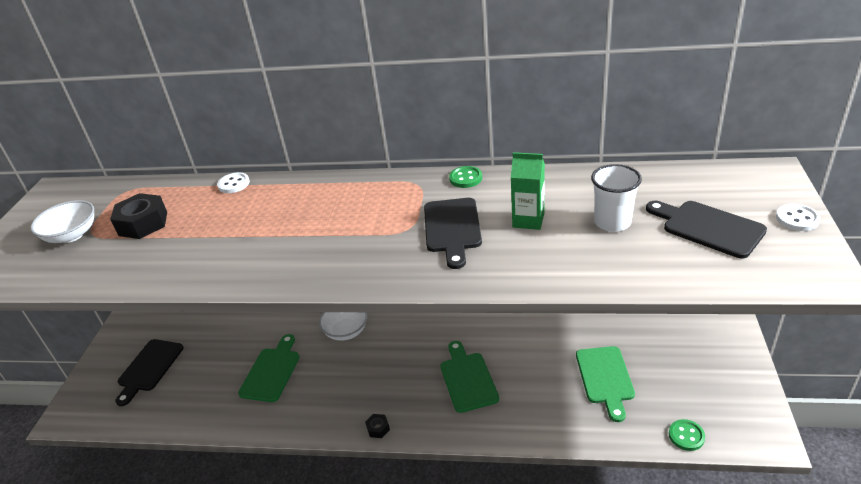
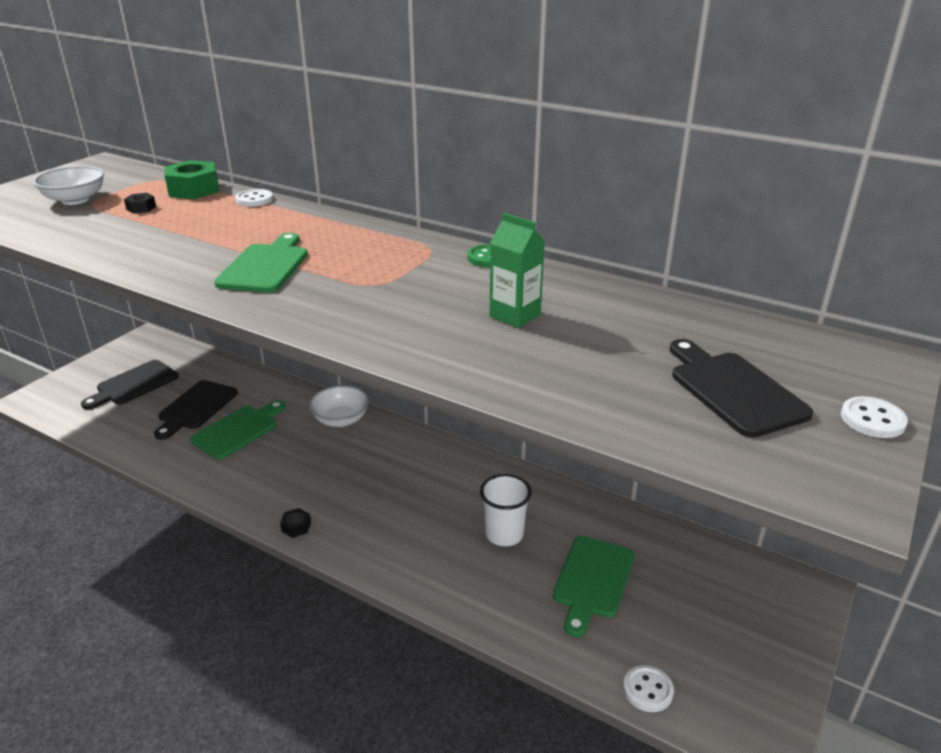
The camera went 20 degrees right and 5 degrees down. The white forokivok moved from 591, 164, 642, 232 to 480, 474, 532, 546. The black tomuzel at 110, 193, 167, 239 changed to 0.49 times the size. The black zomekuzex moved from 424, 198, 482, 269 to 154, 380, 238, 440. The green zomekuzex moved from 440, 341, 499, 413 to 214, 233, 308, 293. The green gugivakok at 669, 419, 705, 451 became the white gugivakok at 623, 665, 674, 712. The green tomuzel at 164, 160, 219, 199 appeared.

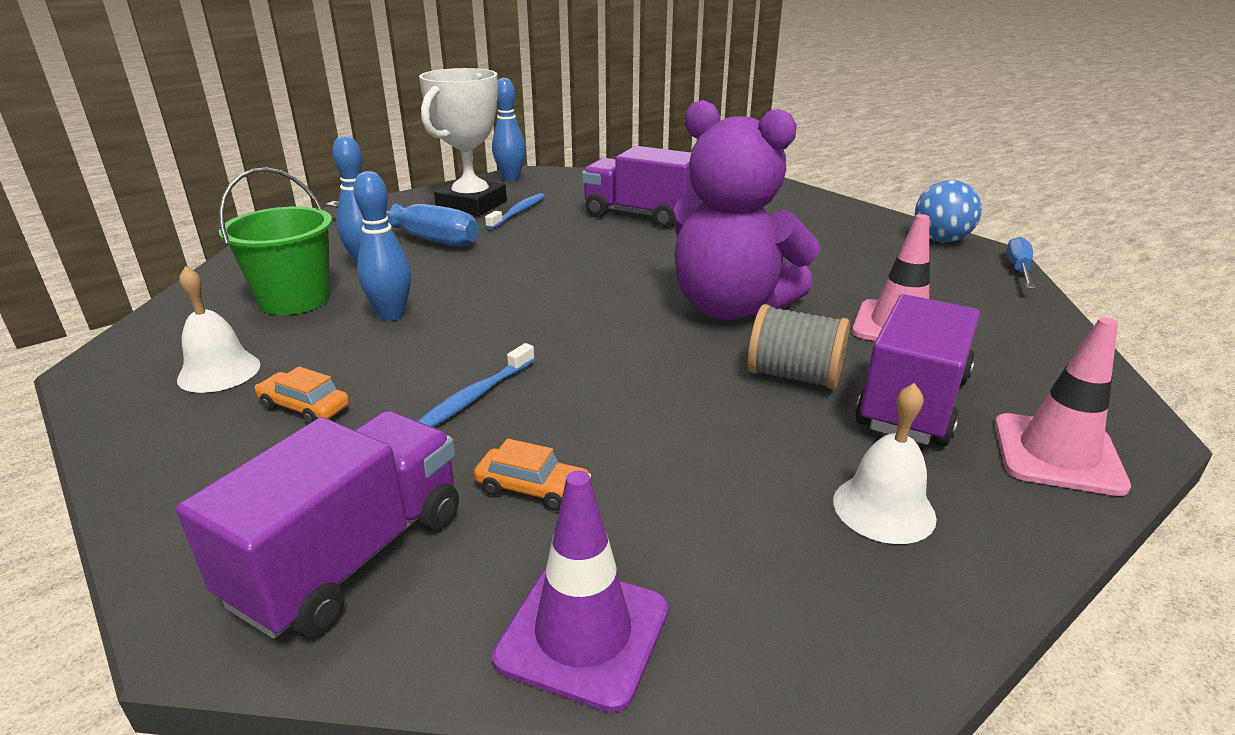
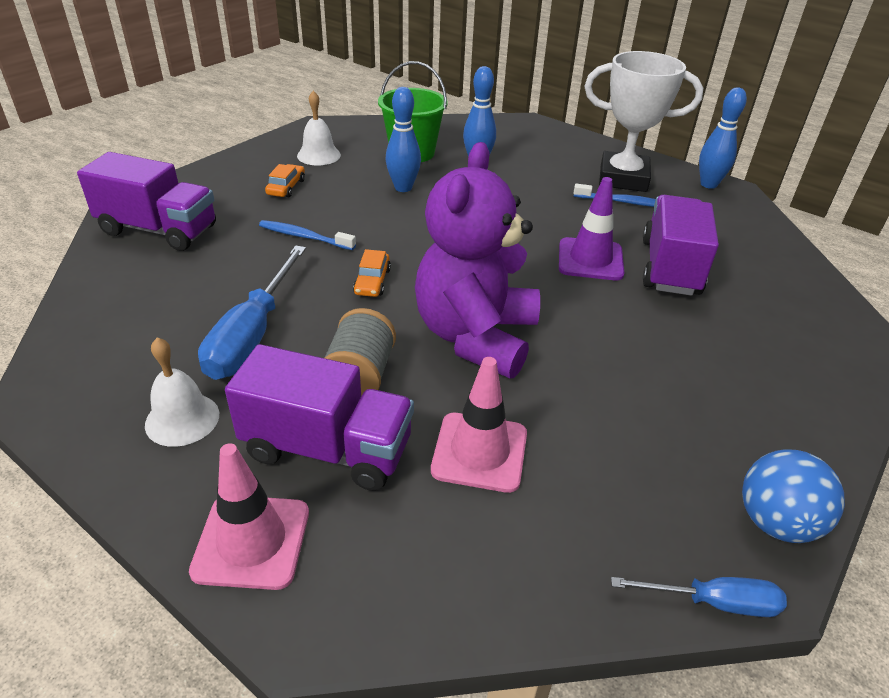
The camera went 75 degrees right and 10 degrees up. The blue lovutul moved from 326, 201, 478, 247 to 198, 245, 306, 380. The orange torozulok moved from 474, 439, 591, 511 to 353, 249, 391, 297. The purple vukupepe moved from 492, 470, 668, 713 to 559, 177, 624, 280.

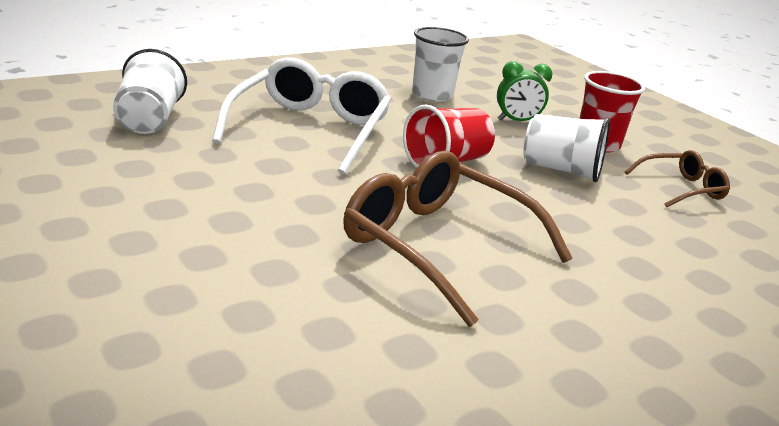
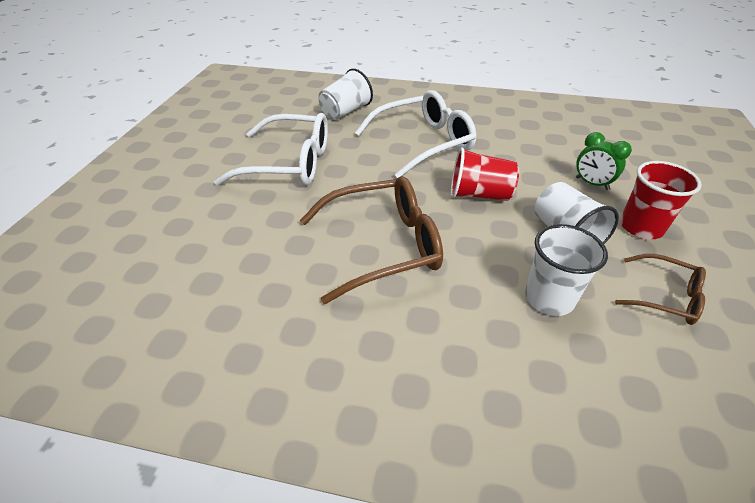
The camera went 50 degrees right and 15 degrees up. The white forokivok moved from 412, 27, 469, 102 to 525, 224, 608, 316. The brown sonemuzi at 343, 151, 572, 327 turned 75 degrees clockwise. The white sonemuzi at 214, 113, 328, 186 appeared.

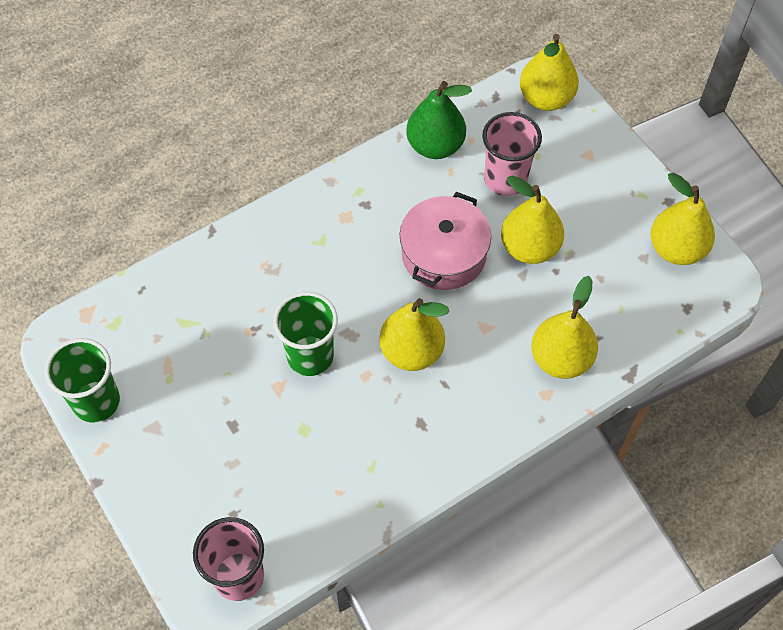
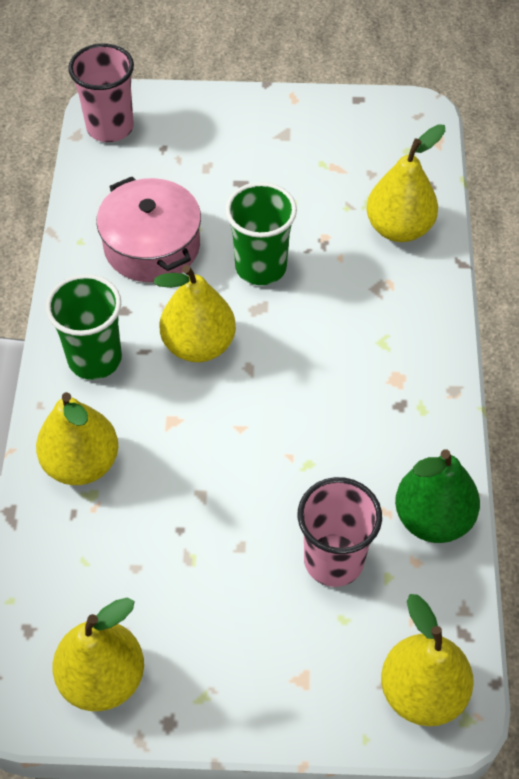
The camera went 125 degrees right and 5 degrees down. The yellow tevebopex moved from 501, 176, 564, 264 to 366, 124, 445, 242. The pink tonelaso moved from 400, 192, 491, 290 to 96, 177, 201, 282. The green forokivok moved from 45, 338, 120, 423 to 46, 274, 122, 380.

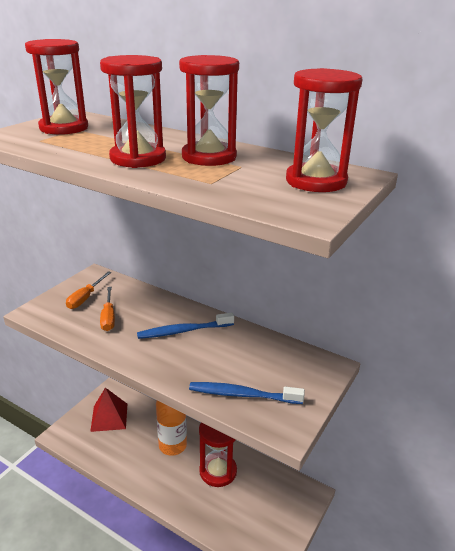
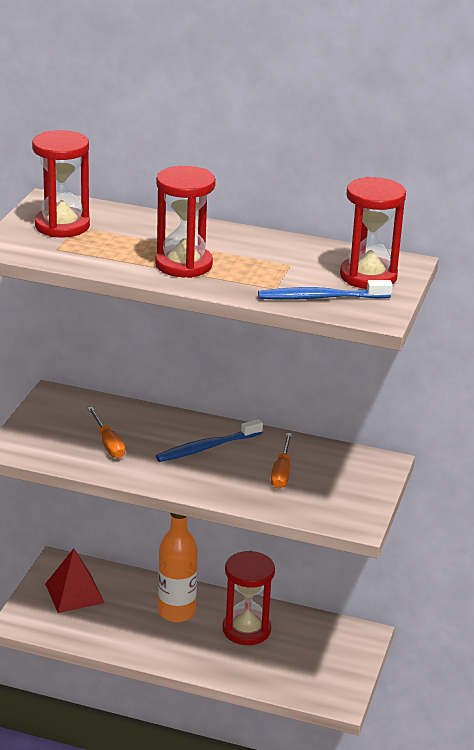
The camera went 15 degrees left and 0 degrees up. The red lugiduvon at 179, 55, 239, 166 disappeared. The orange lovutul moved from 66, 271, 111, 309 to 271, 433, 292, 489. The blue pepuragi moved from 189, 382, 305, 404 to 258, 280, 393, 300.

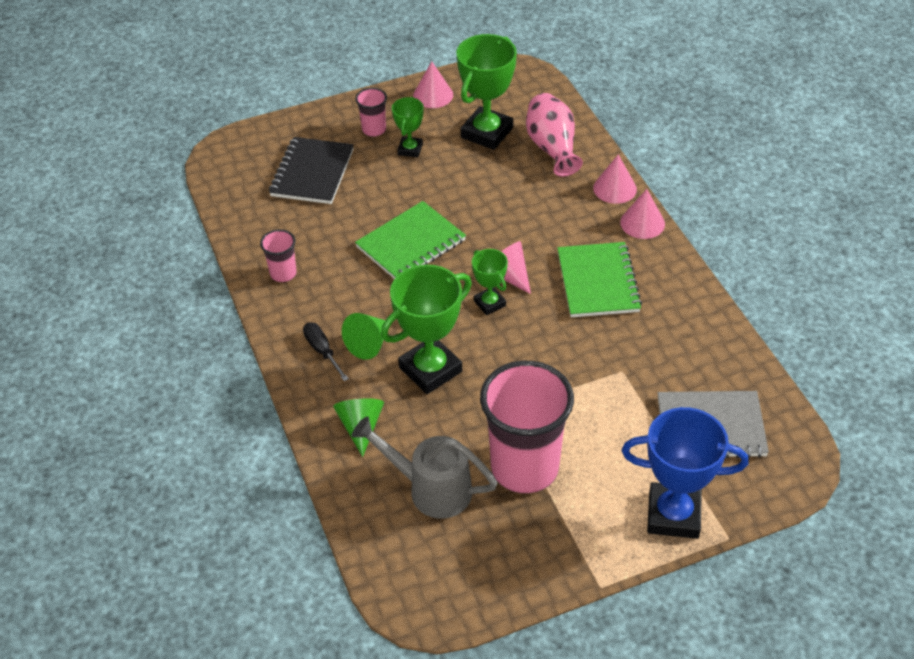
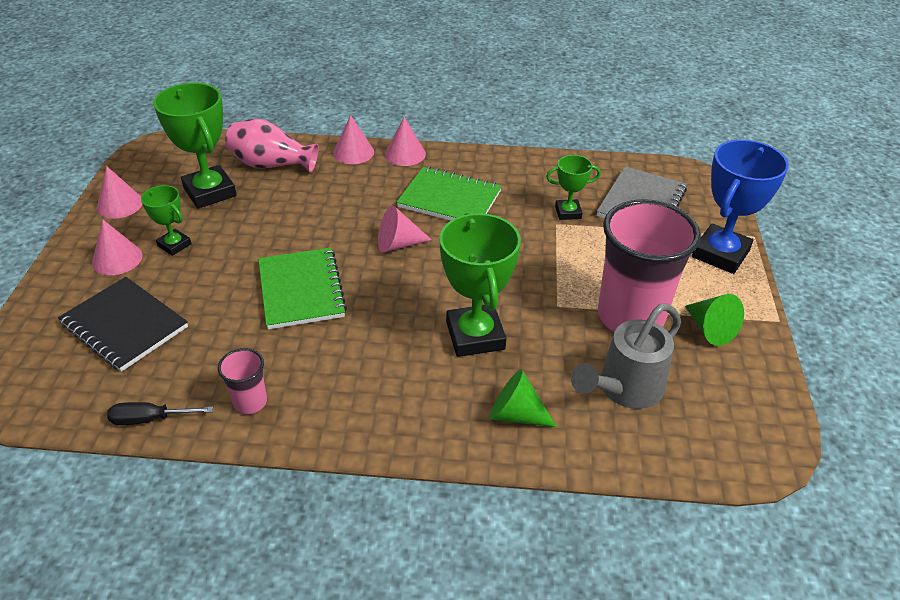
The camera went 65 degrees left and 5 degrees down. The pink forokivok at 355, 88, 387, 137 was replaced by the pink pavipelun at 92, 220, 143, 275. The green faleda moved from 472, 249, 508, 315 to 546, 155, 601, 220. The green pavipelun moved from 342, 313, 385, 360 to 685, 294, 744, 346. The black lovutul moved from 303, 322, 349, 381 to 107, 402, 213, 425.

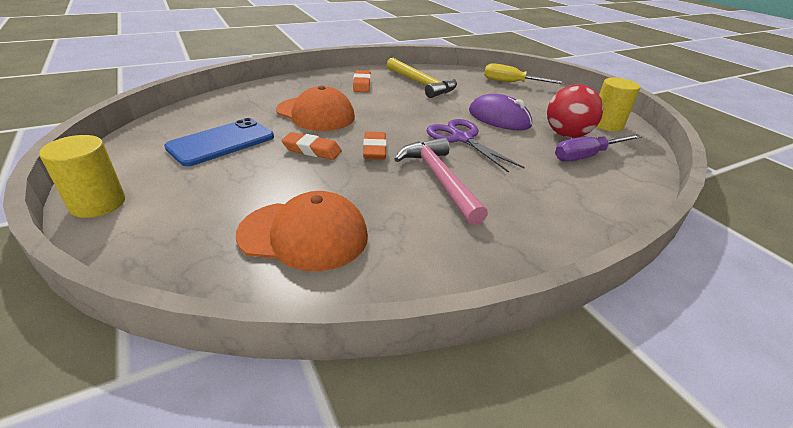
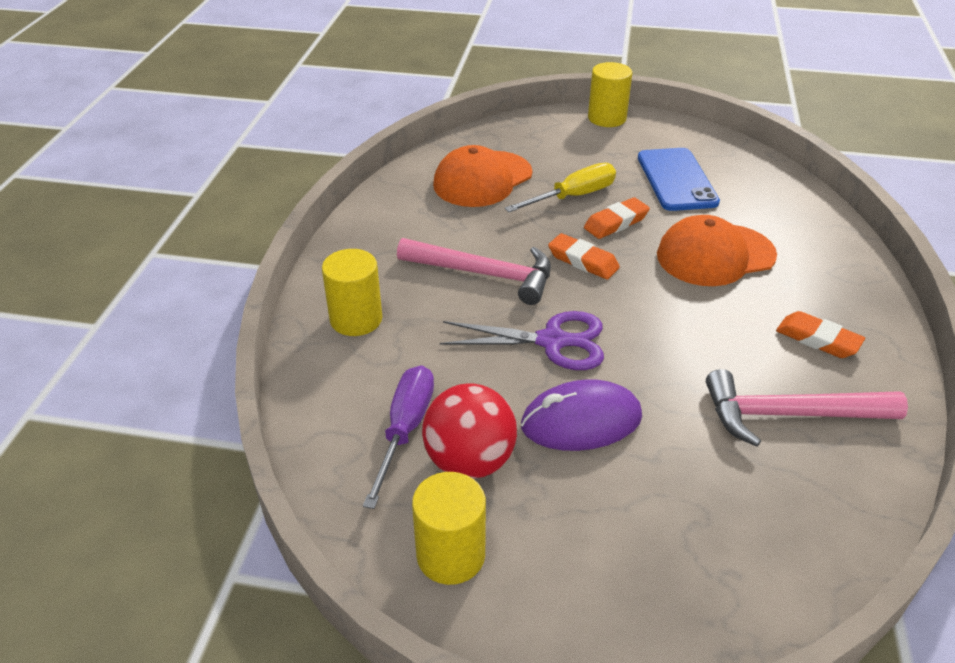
The camera went 130 degrees right and 5 degrees up. The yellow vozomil at 387, 58, 457, 98 became the pink vozomil at 706, 369, 908, 447. The yellow lovutul moved from 484, 63, 566, 84 to 504, 163, 616, 212. The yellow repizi at 322, 249, 382, 336 appeared.

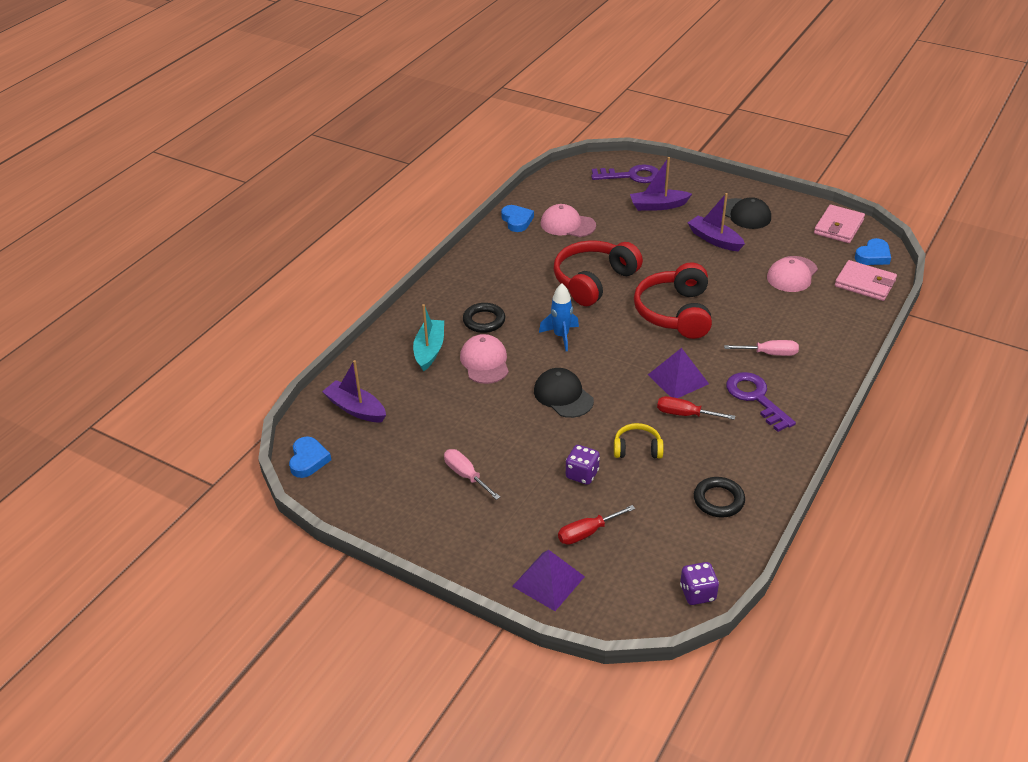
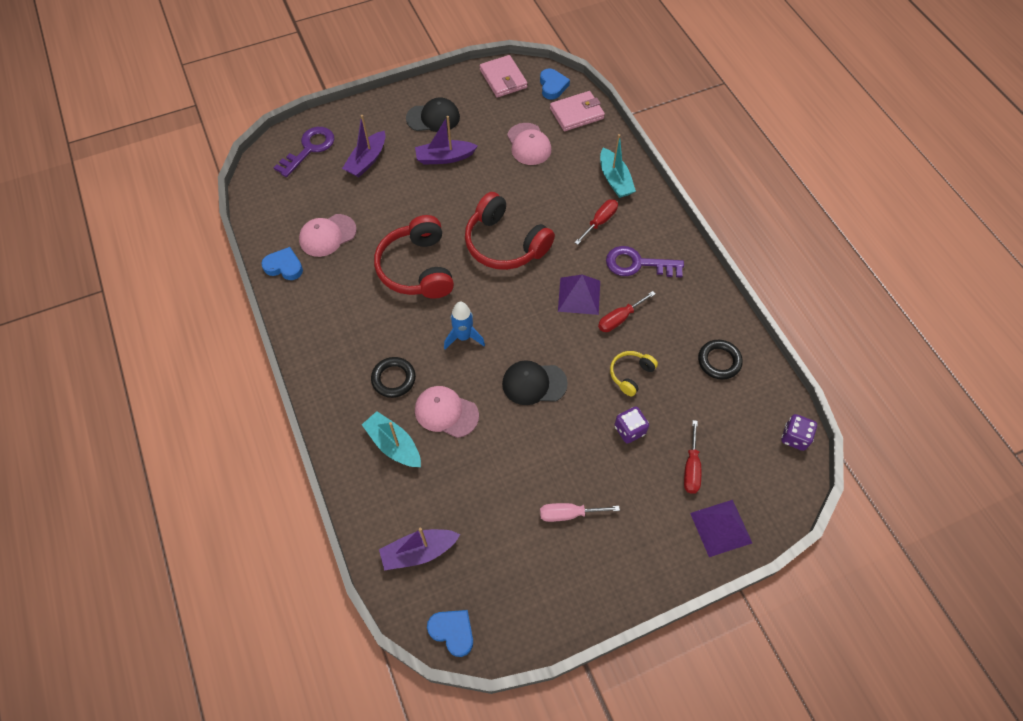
The camera went 55 degrees left and 20 degrees up. The pink lovutul at 724, 340, 799, 356 became the red lovutul at 574, 199, 618, 245. The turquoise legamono at 600, 134, 636, 198 appeared.

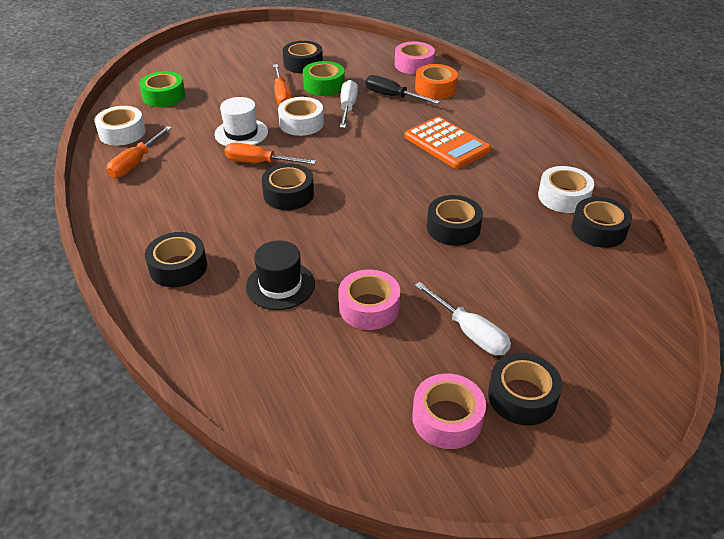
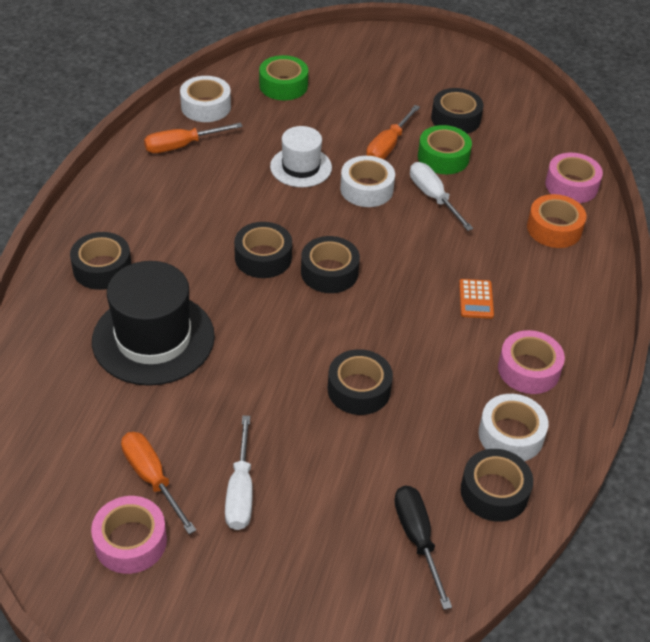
The camera went 40 degrees right and 5 degrees up. The black lovutul moved from 365, 75, 440, 104 to 394, 485, 452, 610. The white lovutul at 340, 80, 358, 128 turned 75 degrees counterclockwise. The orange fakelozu at 404, 116, 491, 169 changed to 0.51 times the size. The orange lovutul moved from 225, 143, 316, 164 to 121, 432, 196, 534. The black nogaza at 246, 241, 315, 310 changed to 1.68 times the size. The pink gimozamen moved from 339, 269, 400, 330 to 498, 330, 565, 394. The black gimozamen moved from 488, 353, 562, 425 to 301, 236, 360, 293.

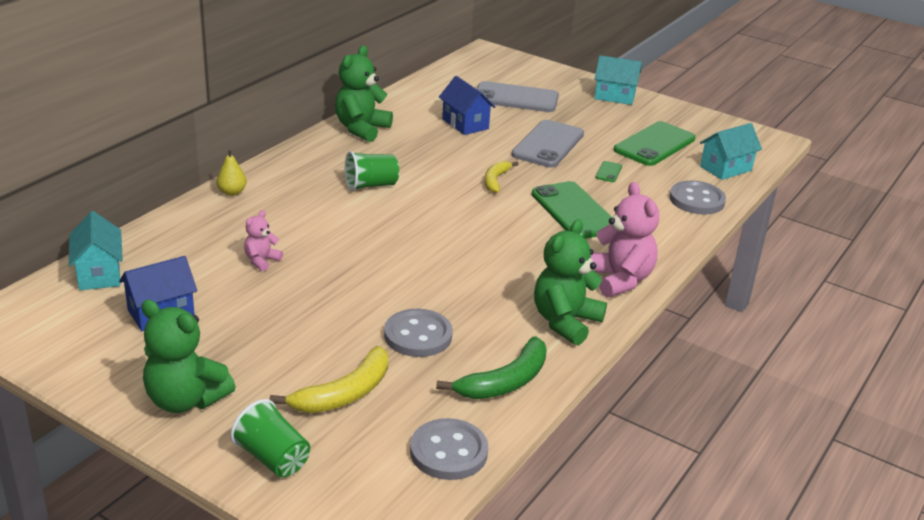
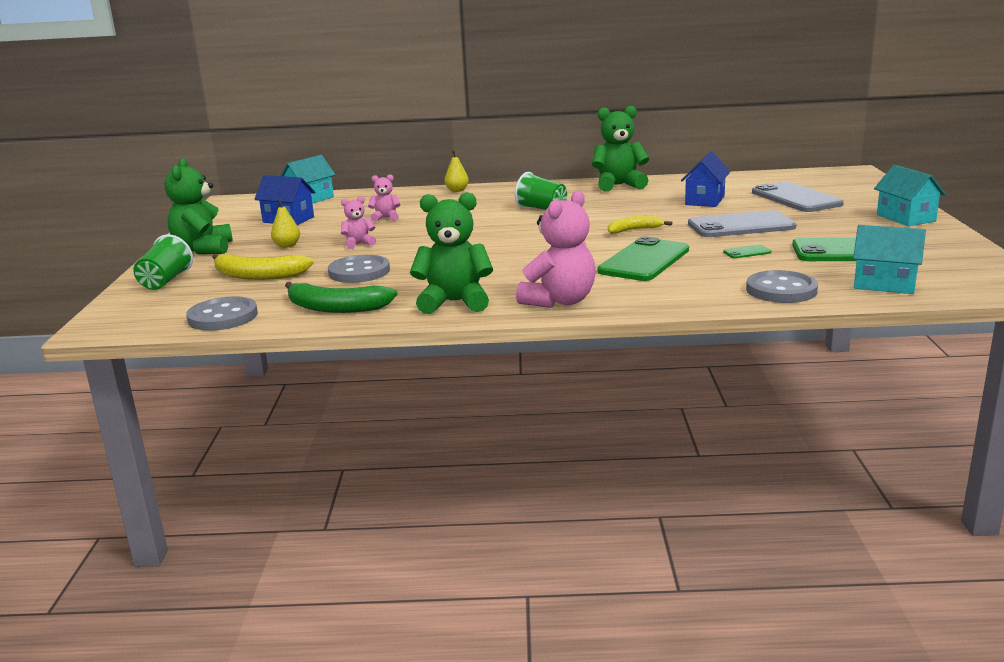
The camera went 60 degrees right and 10 degrees down. The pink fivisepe at 341, 196, 376, 249 appeared. The yellow tevebopex at 271, 199, 300, 248 appeared.

